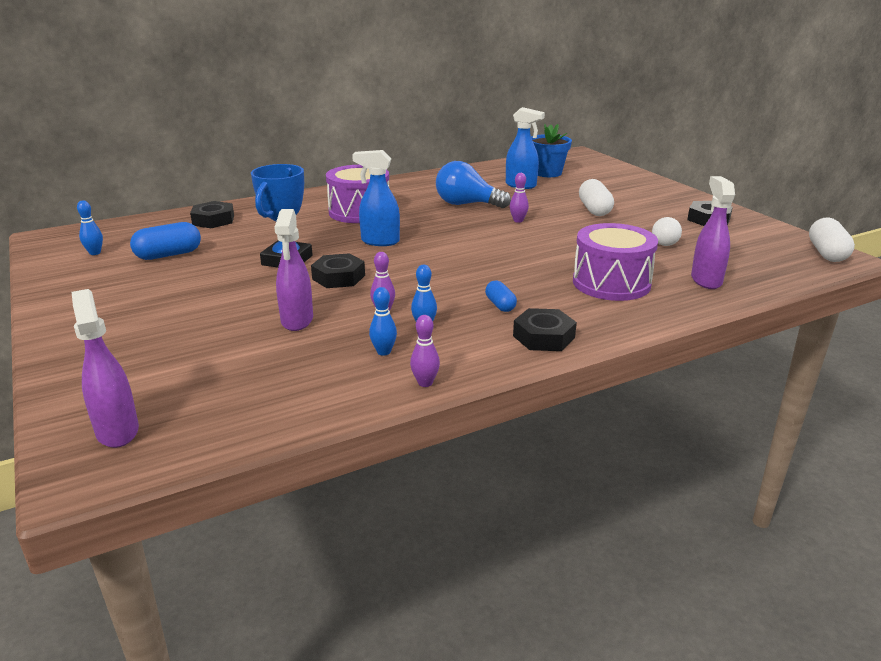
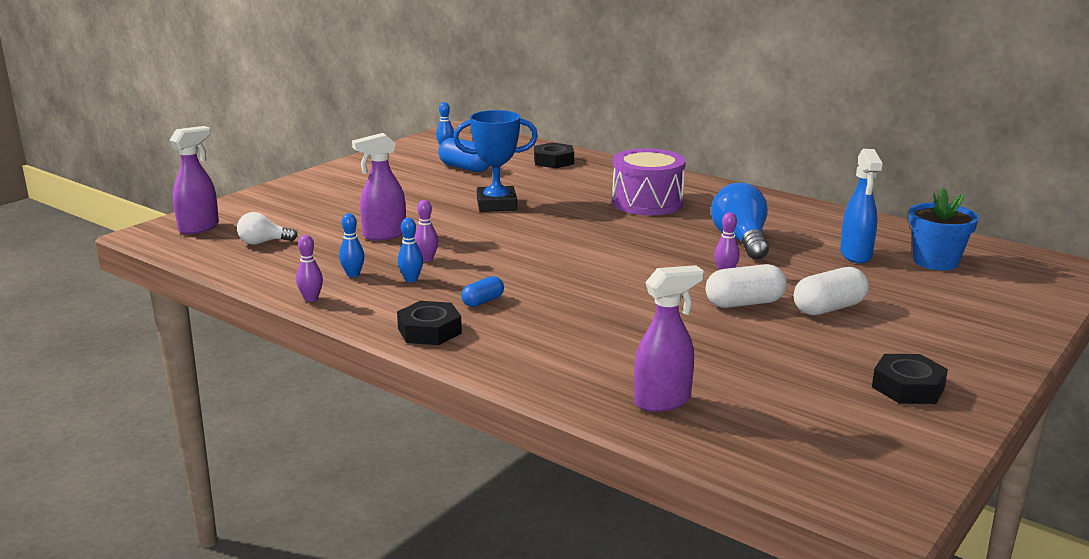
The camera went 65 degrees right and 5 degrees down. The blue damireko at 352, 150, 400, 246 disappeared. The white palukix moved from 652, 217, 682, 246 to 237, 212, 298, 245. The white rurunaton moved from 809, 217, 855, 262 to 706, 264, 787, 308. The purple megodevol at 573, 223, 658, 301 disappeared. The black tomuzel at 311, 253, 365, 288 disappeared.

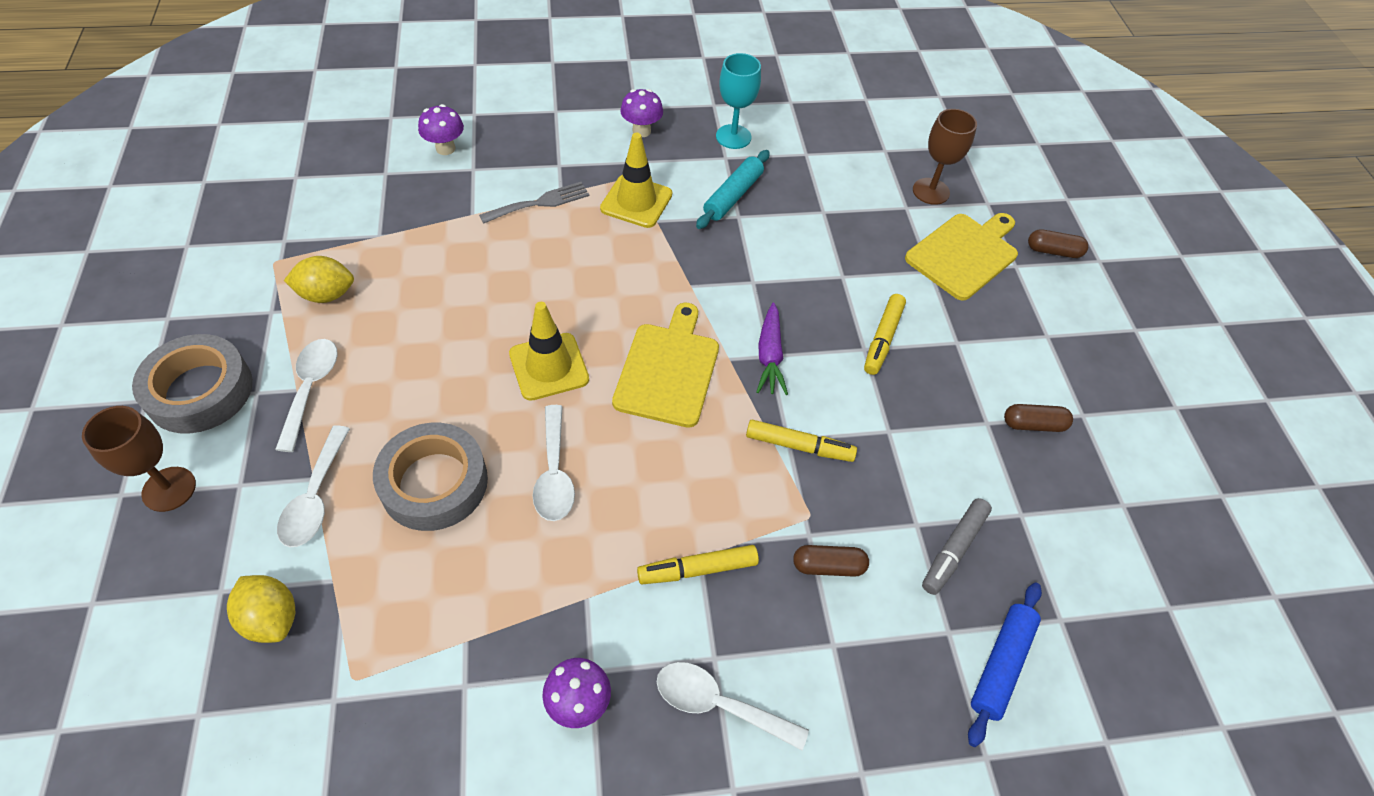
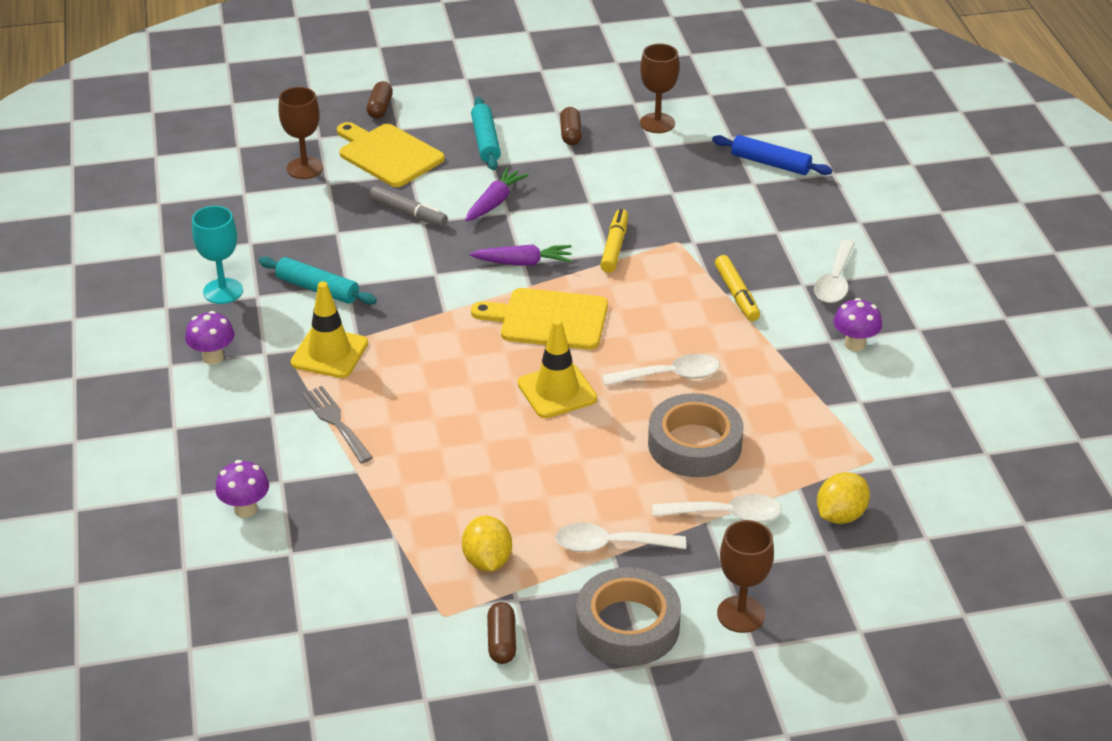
The camera went 90 degrees left and 15 degrees down. The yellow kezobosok at 864, 294, 906, 375 was replaced by the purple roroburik at 465, 167, 529, 221. The grey kezobosok moved from 922, 498, 992, 595 to 369, 186, 448, 227. The brown rurunaton moved from 793, 545, 869, 577 to 487, 602, 516, 664. The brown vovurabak at 640, 44, 680, 133 appeared. The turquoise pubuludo at 471, 97, 501, 170 appeared.

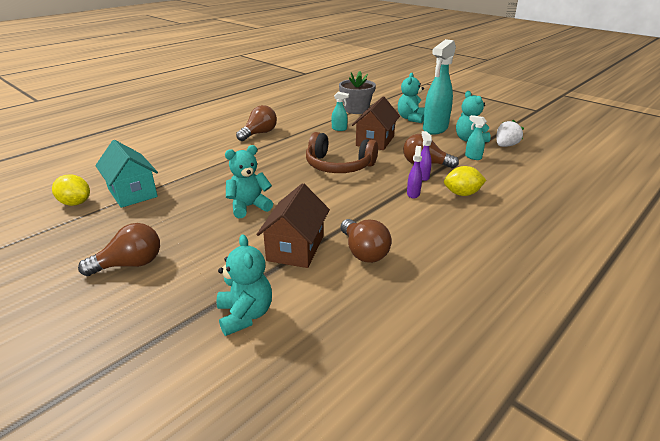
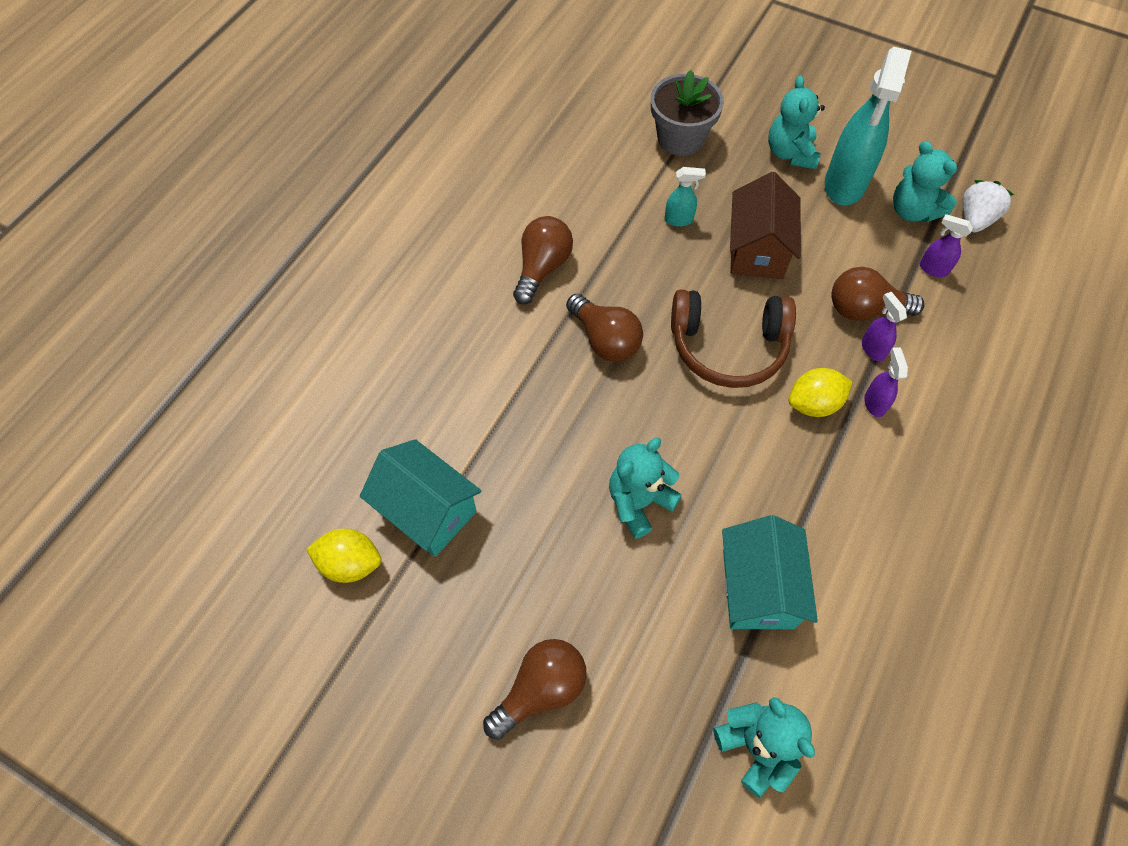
The camera went 15 degrees left and 30 degrees up. The turquoise damireko at 465, 115, 487, 160 became the purple damireko at 920, 214, 973, 277. The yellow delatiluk moved from 444, 166, 486, 196 to 789, 368, 853, 417. The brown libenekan at 256, 183, 330, 268 became the turquoise libenekan at 722, 515, 818, 629. The brown palukix moved from 341, 219, 392, 263 to 566, 294, 643, 362.

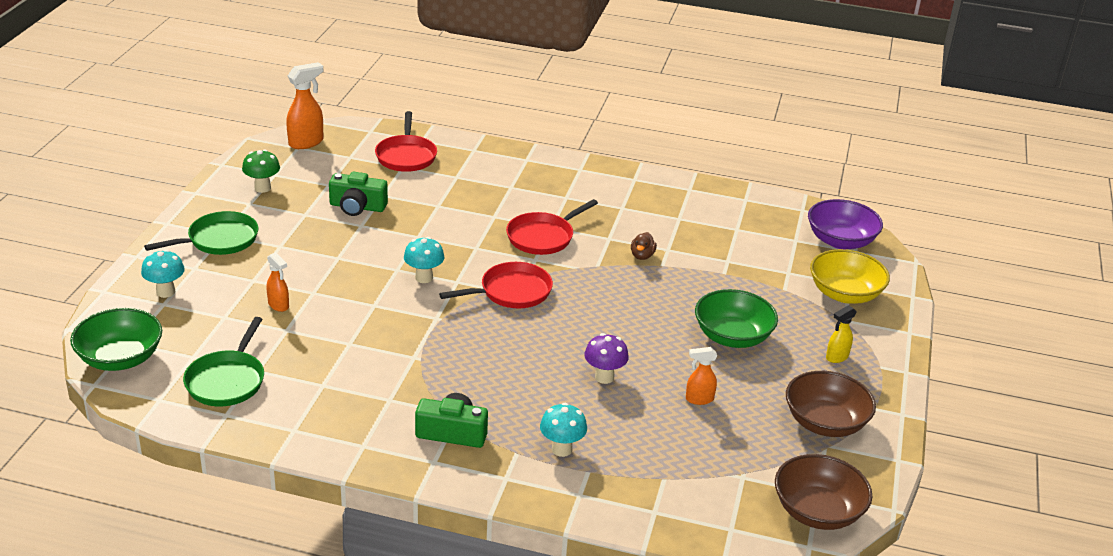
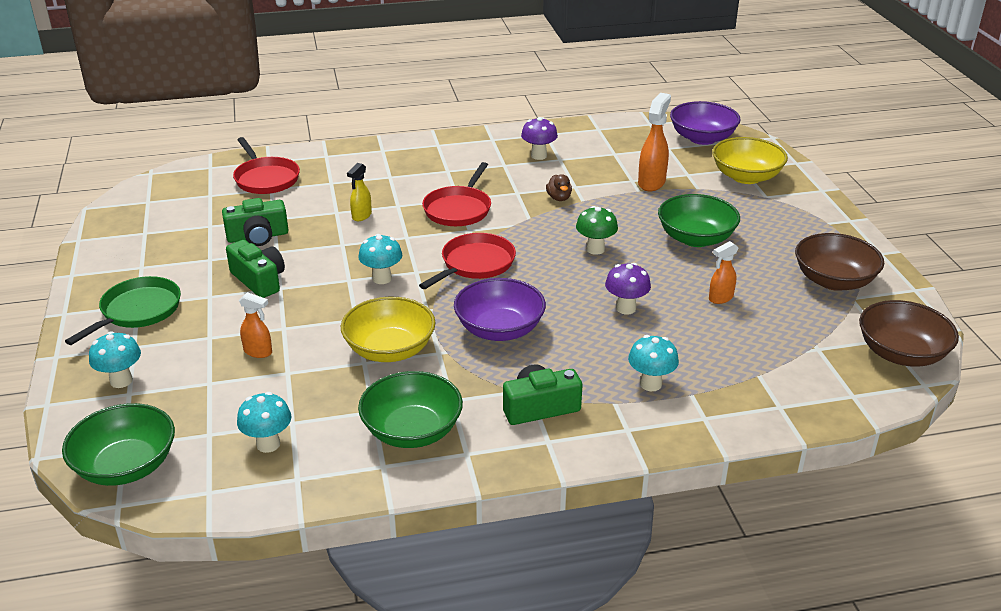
The camera went 25 degrees left and 0 degrees up. The orange damireko moved from 286, 62, 324, 149 to 638, 93, 671, 191. The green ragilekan moved from 242, 149, 280, 193 to 576, 206, 618, 255. The yellow damireko moved from 826, 305, 857, 363 to 347, 163, 372, 221. The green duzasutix at 183, 317, 264, 406 was replaced by the turquoise ragilekan at 237, 392, 291, 453. The purple ragilekan at 521, 117, 558, 160 appeared. The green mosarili at 226, 240, 285, 298 appeared. The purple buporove at 454, 278, 546, 341 appeared. The yellow buporove at 341, 297, 436, 362 appeared. The green buporove at 358, 371, 463, 448 appeared.

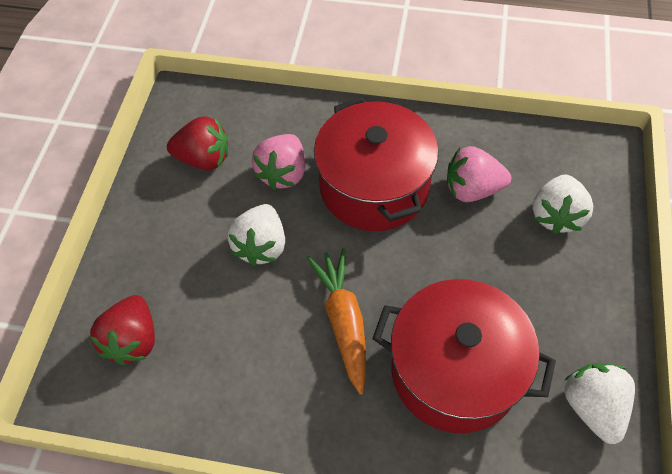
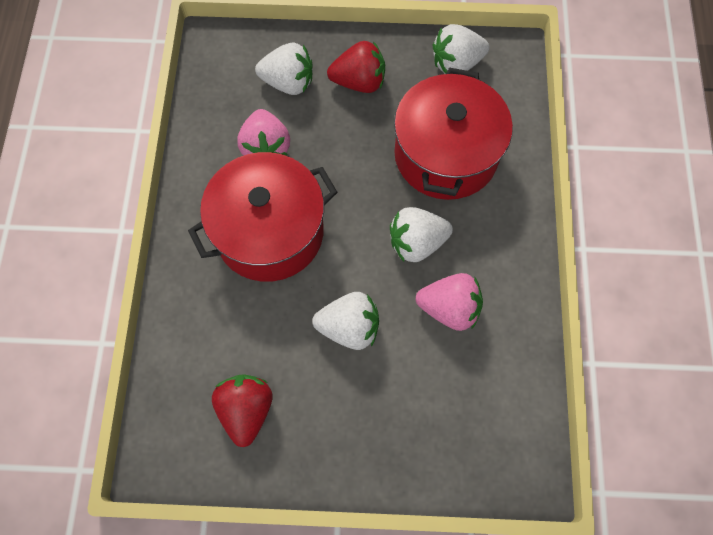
The camera went 100 degrees left and 10 degrees up. The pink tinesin moved from 252, 134, 305, 190 to 416, 273, 483, 331. The orange roroburik at 307, 248, 366, 395 was replaced by the white tinesin at 390, 207, 453, 262. The red tinesin moved from 90, 295, 155, 365 to 327, 41, 385, 93.

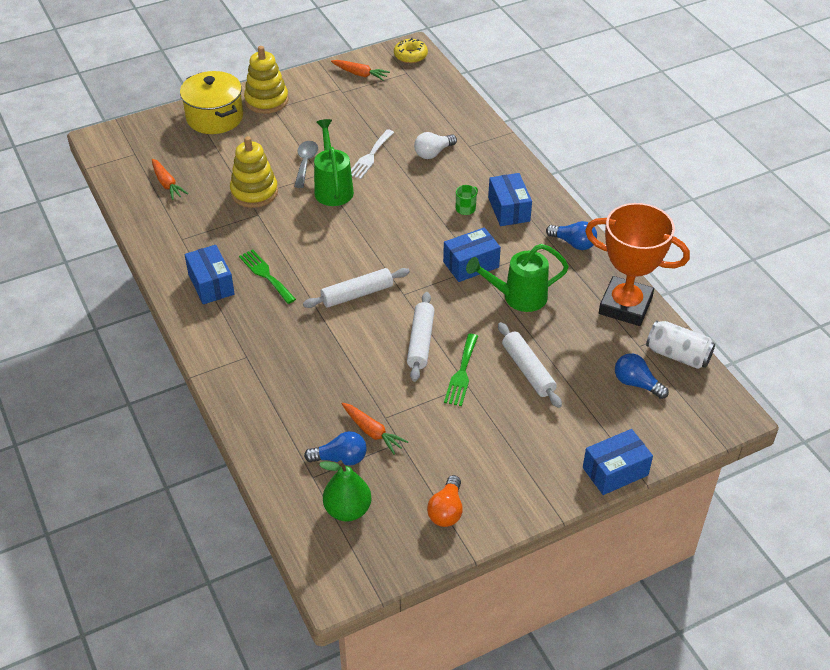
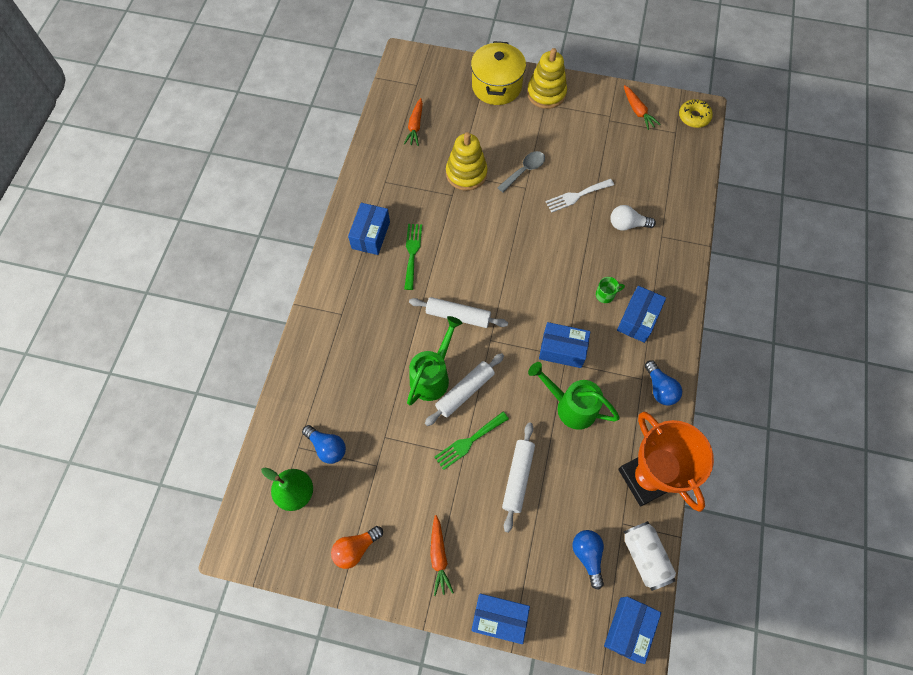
The camera went 40 degrees right and 20 degrees up. The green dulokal moved from 314, 119, 354, 206 to 407, 316, 462, 405. The orange roroburik moved from 342, 403, 408, 455 to 430, 515, 454, 596. The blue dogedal at 604, 597, 661, 664 appeared.

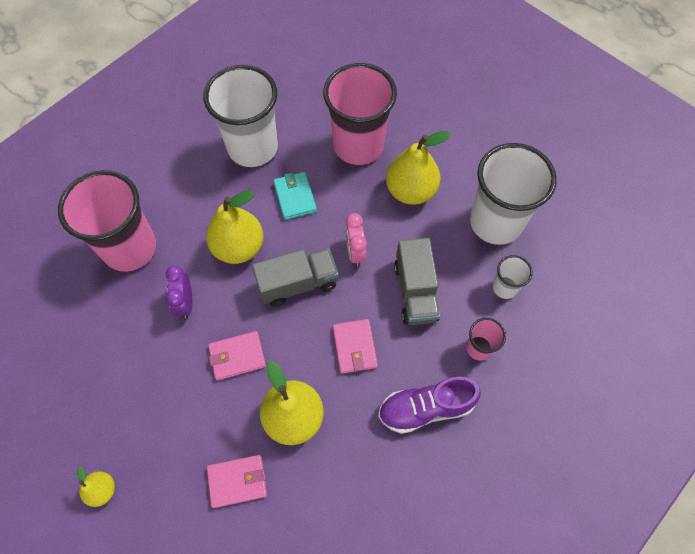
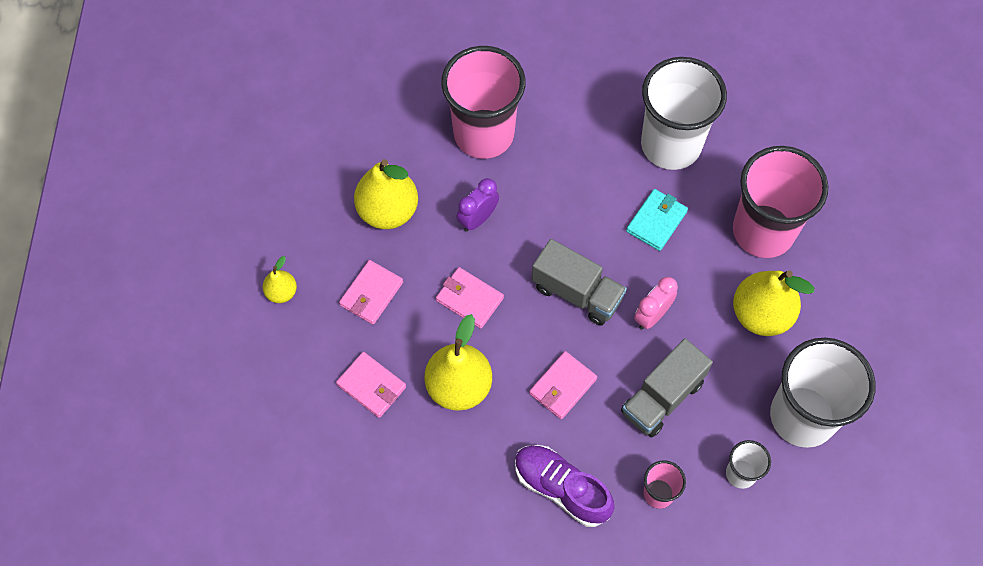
The camera went 50 degrees right and 0 degrees up. The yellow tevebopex moved from 206, 190, 264, 264 to 354, 159, 418, 229. The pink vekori at 339, 260, 403, 325 appeared.

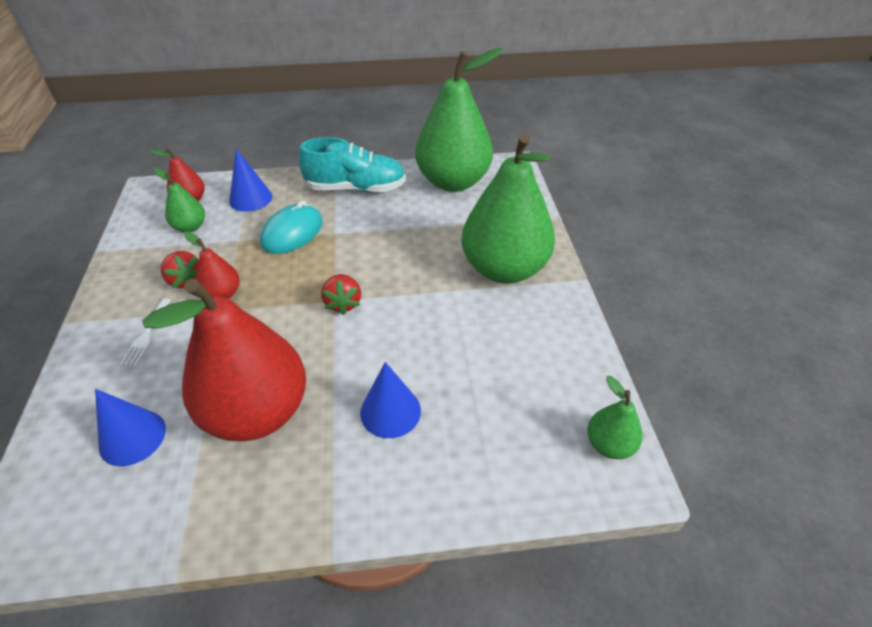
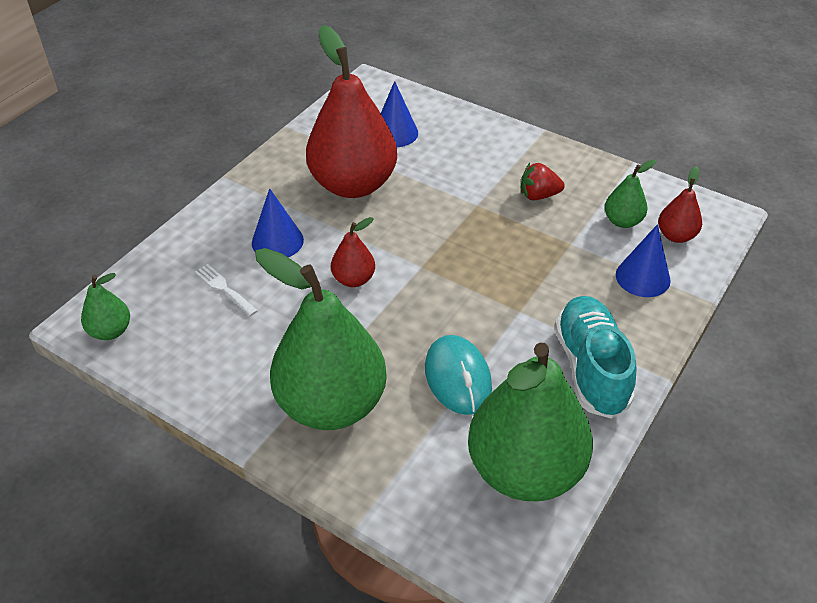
The camera went 130 degrees right and 0 degrees up. The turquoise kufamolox at 298, 137, 406, 193 turned 135 degrees clockwise. The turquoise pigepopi moved from 260, 201, 323, 254 to 425, 335, 492, 415. The red tevebopex moved from 184, 231, 240, 299 to 331, 217, 375, 287. The red tinesin at 321, 274, 361, 315 disappeared. The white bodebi moved from 120, 298, 171, 367 to 195, 264, 258, 316.

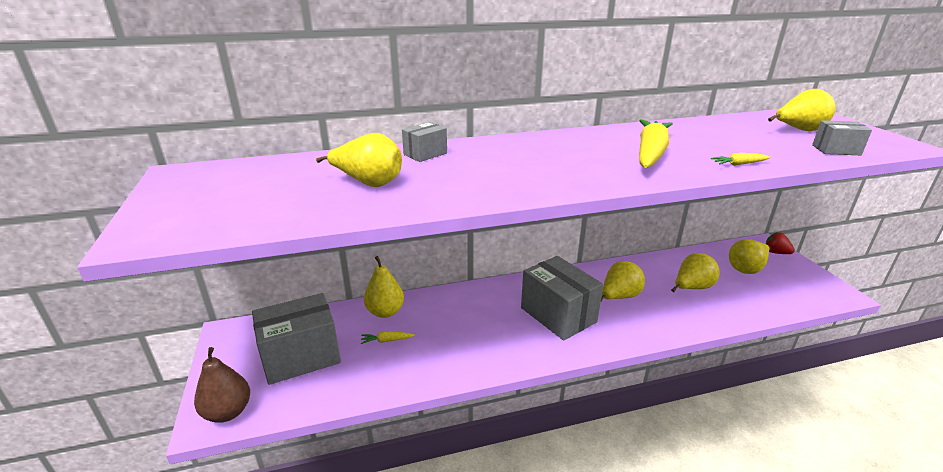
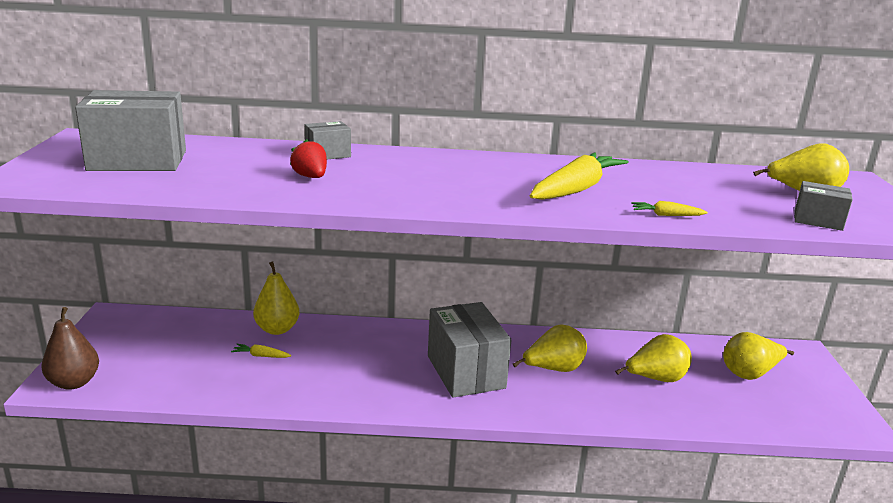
The camera went 15 degrees right and 5 degrees down. The yellow tevebopex at 316, 133, 402, 187 disappeared. The red tinesin moved from 766, 232, 795, 254 to 290, 139, 327, 178. The grey dogedal moved from 252, 293, 341, 385 to 75, 90, 186, 171.

